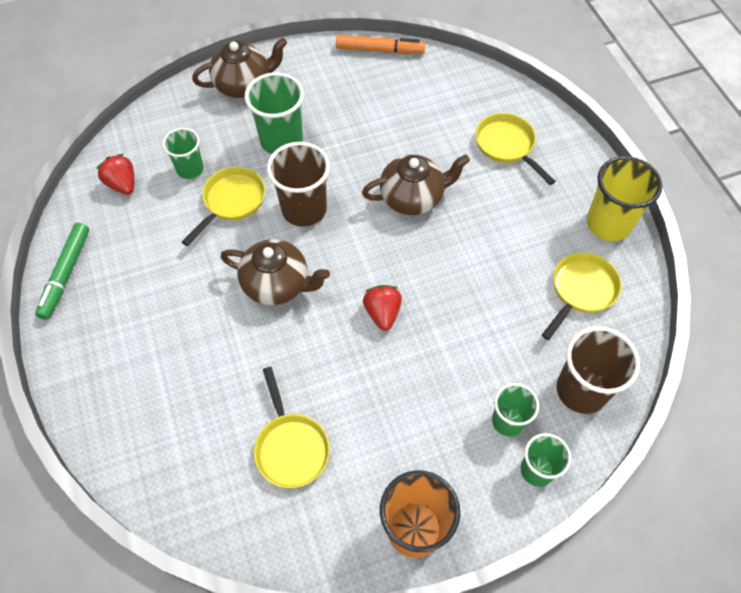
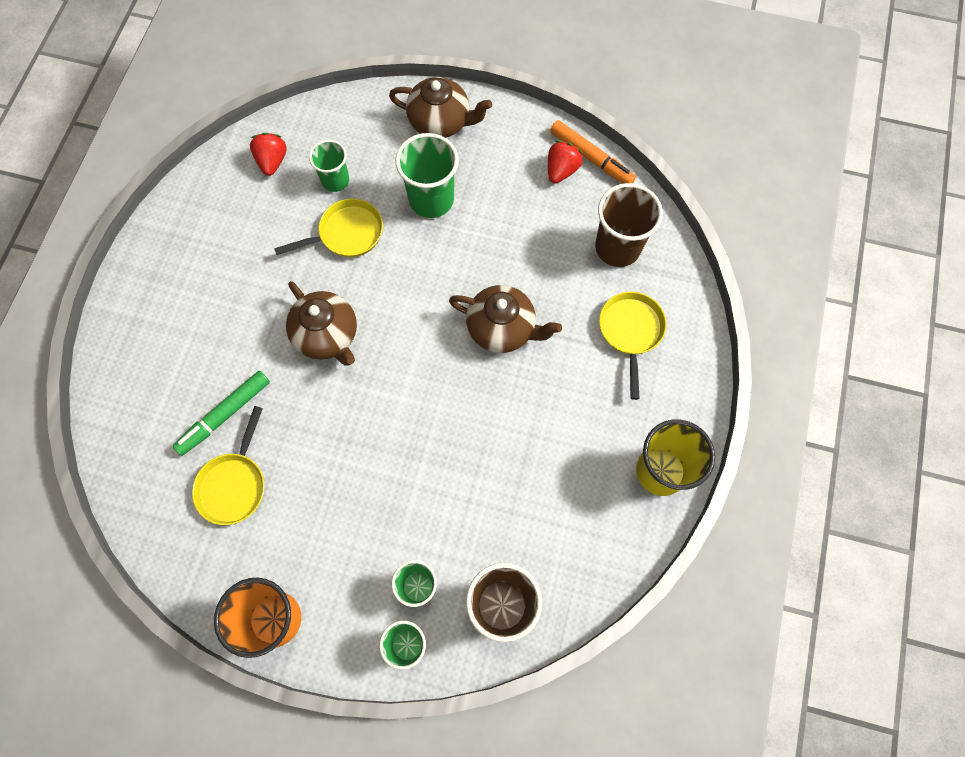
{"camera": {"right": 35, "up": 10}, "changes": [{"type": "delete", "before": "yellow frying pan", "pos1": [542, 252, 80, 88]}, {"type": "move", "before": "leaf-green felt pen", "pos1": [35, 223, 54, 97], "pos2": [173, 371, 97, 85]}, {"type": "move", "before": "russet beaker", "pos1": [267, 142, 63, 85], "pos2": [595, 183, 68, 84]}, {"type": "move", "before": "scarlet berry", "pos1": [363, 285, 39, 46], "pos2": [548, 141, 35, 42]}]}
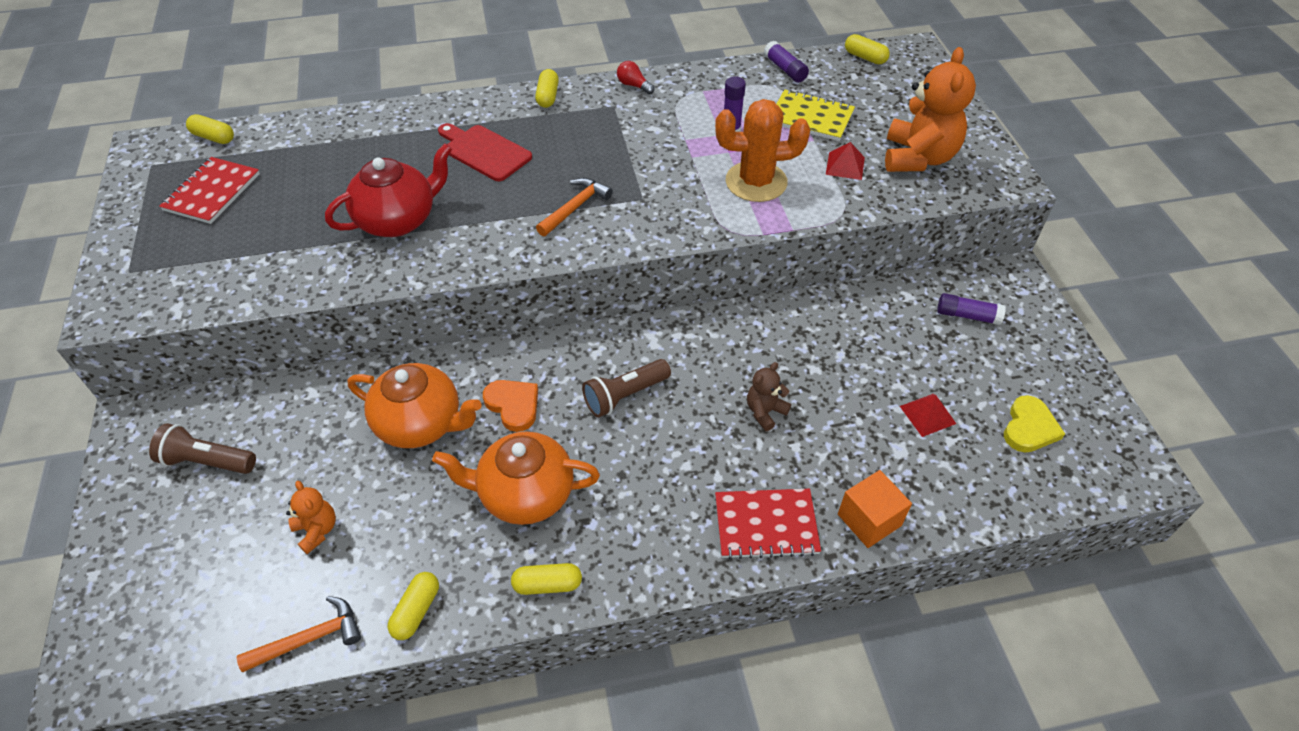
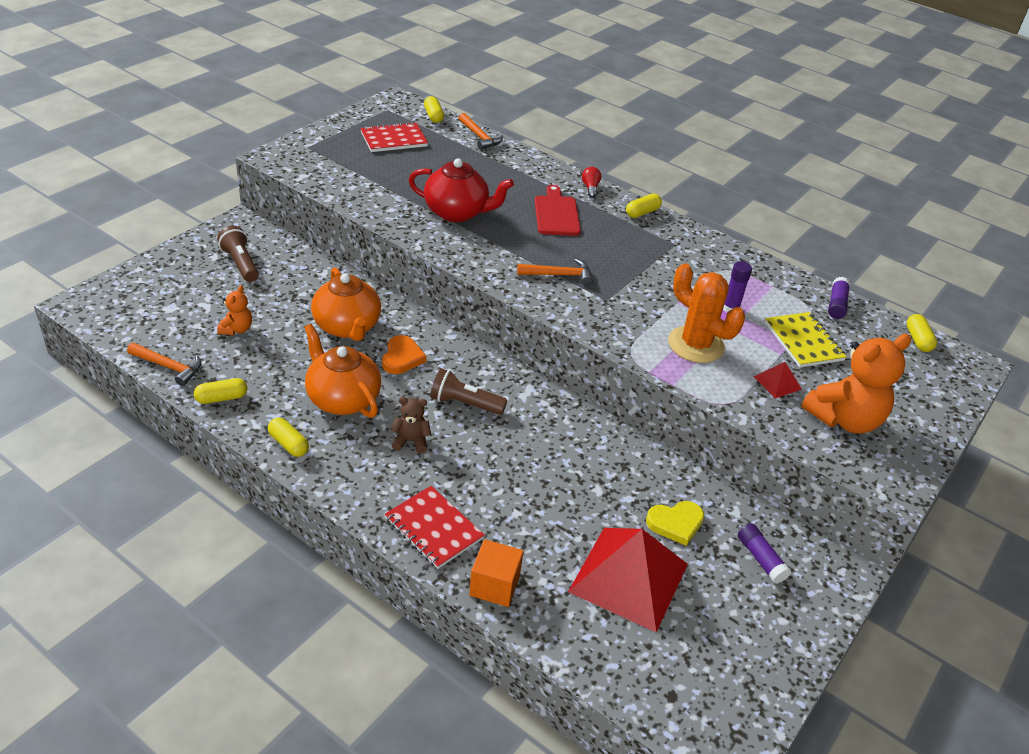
{"camera": {"right": 45, "up": -10}, "changes": [{"type": "insert", "after": "orange-coloured claw hammer", "pos2": [459, 113, 44, 37]}, {"type": "move", "before": "scarlet light bulb", "pos1": [617, 61, 37, 33], "pos2": [582, 167, 19, 31]}, {"type": "move", "before": "russet teddy bear", "pos1": [747, 362, 44, 69], "pos2": [390, 397, 41, 56]}, {"type": "move", "before": "yellow heart", "pos1": [1004, 395, 61, 57], "pos2": [646, 501, 58, 45]}, {"type": "resize", "before": "scarlet solid pyramid", "pos1": [900, 394, 56, 43], "pos2": [568, 528, 120, 105], "scale": 2.39}]}
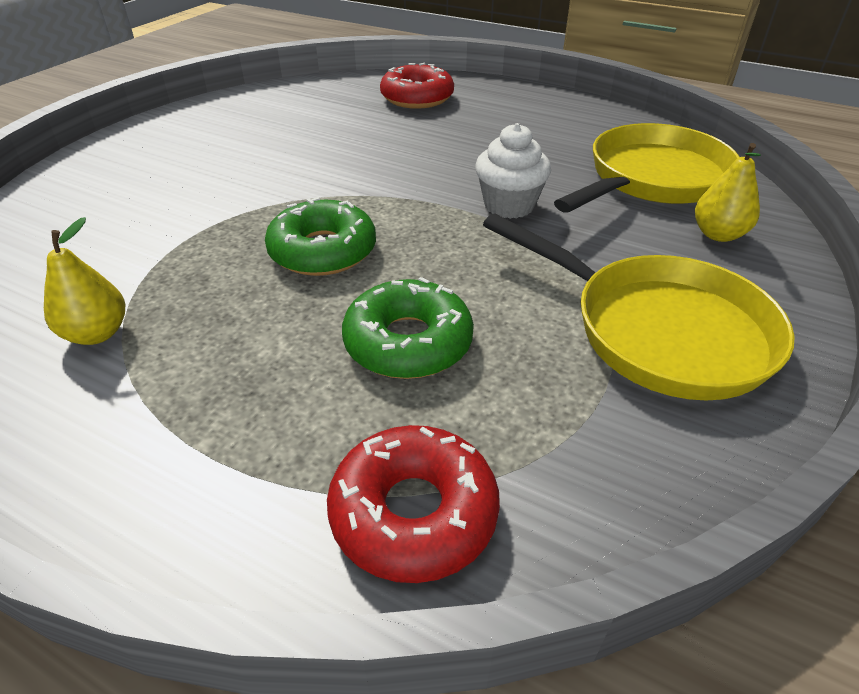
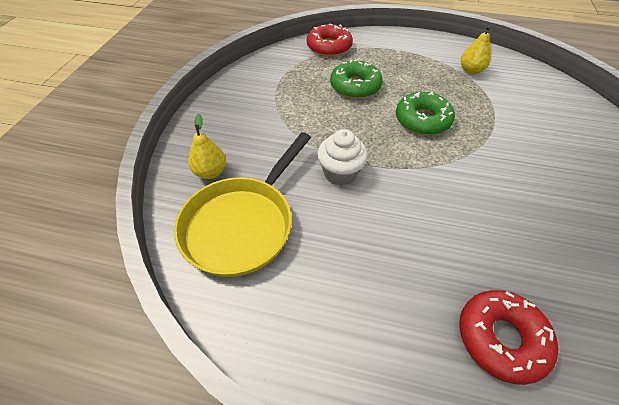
{"camera": {"right": 165, "up": 10}, "changes": [{"type": "delete", "before": "yellow frying pan", "pos1": [483, 213, 312, 187]}]}
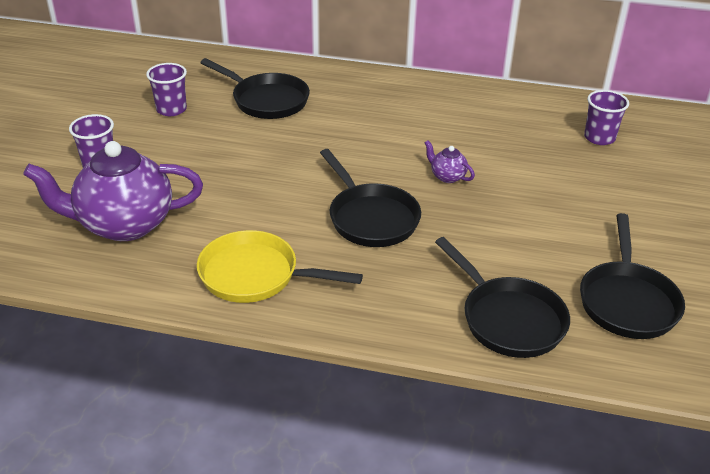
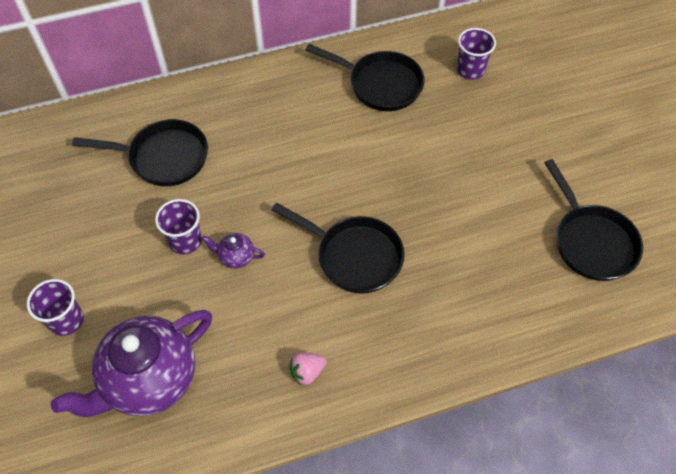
{"camera": {"right": -30, "up": 20}, "changes": [{"type": "move", "before": "royal purple beaker", "pos1": [146, 63, 41, 53], "pos2": [155, 199, 47, 56]}, {"type": "move", "before": "royal purple tea pot", "pos1": [425, 140, 50, 43], "pos2": [202, 233, 63, 35]}, {"type": "move", "before": "jet-black frying pan", "pos1": [435, 237, 135, 121], "pos2": [306, 44, 119, 67]}, {"type": "replace", "before": "yellow frying pan", "after": "rosy berry", "pos1": [197, 230, 166, 73], "pos2": [289, 353, 37, 32]}]}
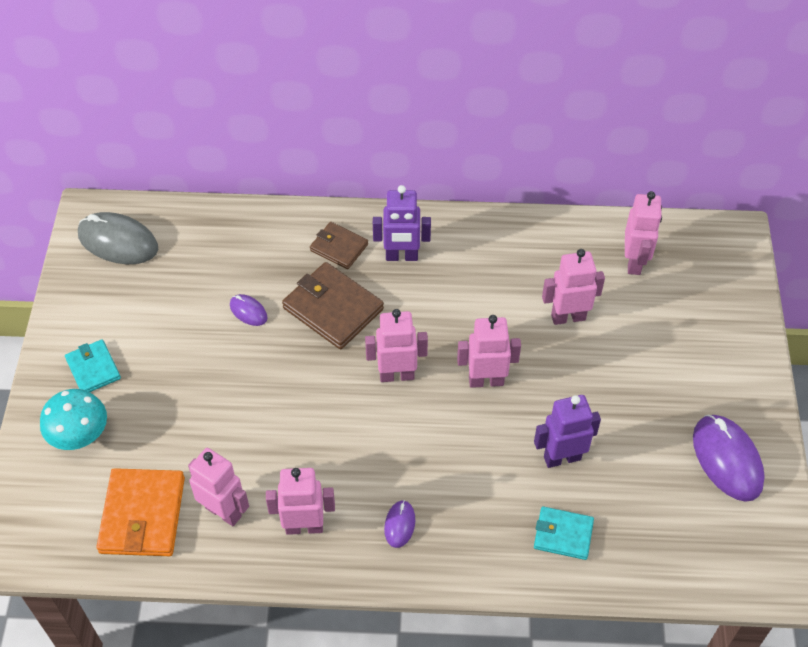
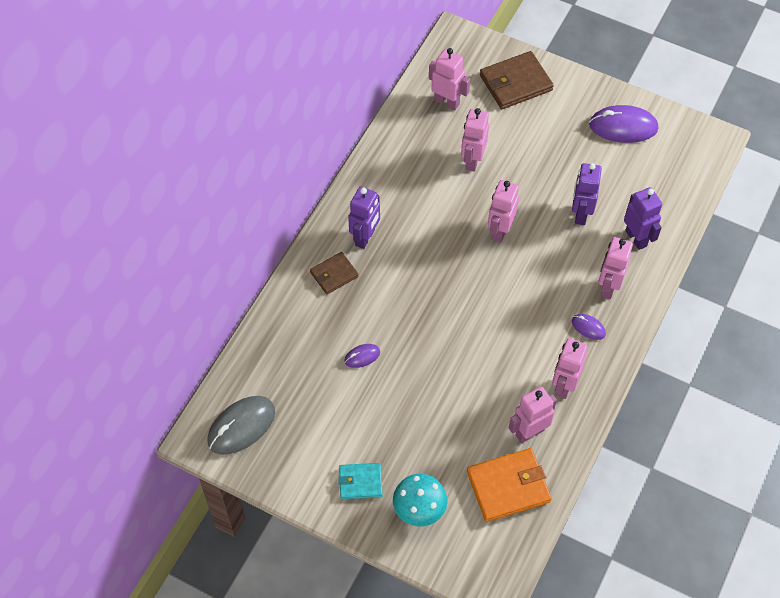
{"camera": {"right": -65, "up": 5}, "changes": [{"type": "move", "before": "russet wallet", "pos1": [282, 262, 102, 87], "pos2": [480, 51, 74, 58]}, {"type": "move", "before": "rosy toy robot", "pos1": [365, 309, 63, 73], "pos2": [598, 237, 35, 62]}, {"type": "replace", "before": "turquoise wallet", "after": "royal purple toy robot", "pos1": [534, 506, 60, 54], "pos2": [624, 187, 38, 63]}, {"type": "rotate", "before": "orange-coloured wallet", "pos1": [96, 468, 89, 88], "pos2": [467, 448, 85, 74], "turn": -45}]}
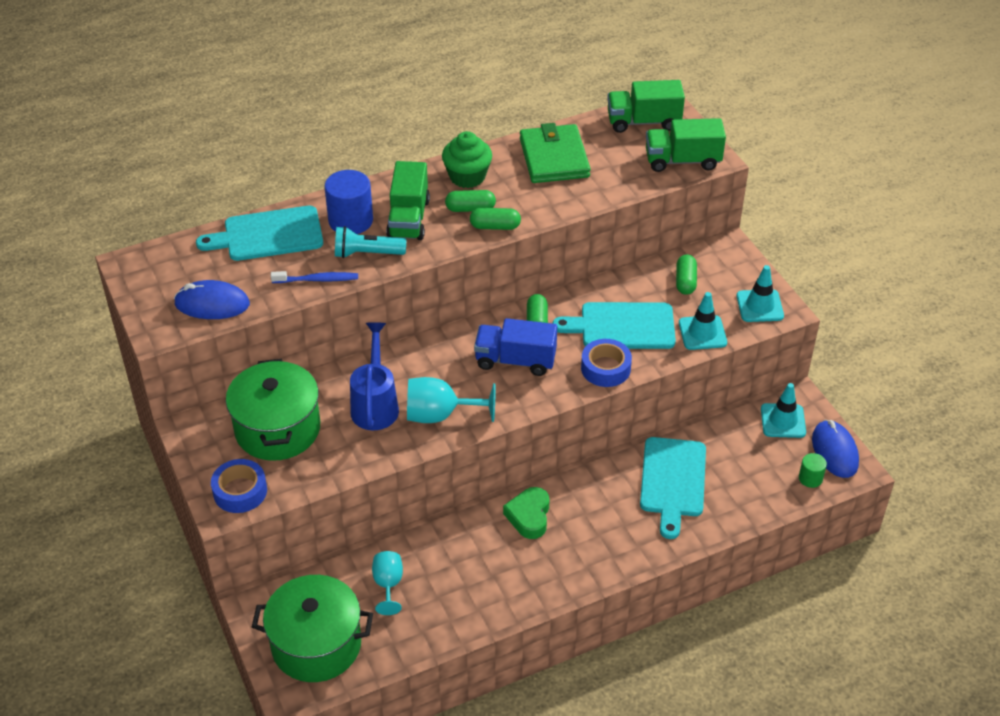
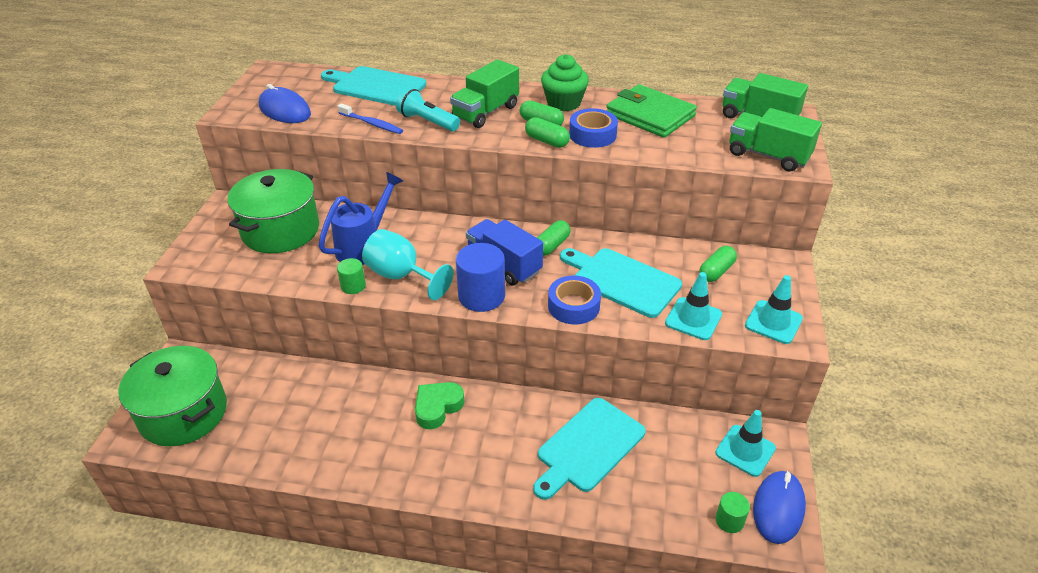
{"camera": {"right": 35, "up": -5}, "changes": [{"type": "delete", "before": "turquoise chalice", "pos1": [372, 551, 31, 64]}, {"type": "insert", "after": "leaf-green solid cylinder", "pos2": [337, 258, 29, 36]}, {"type": "move", "before": "royal blue sticky tape", "pos1": [211, 459, 56, 54], "pos2": [569, 108, 49, 40]}, {"type": "move", "before": "royal blue solid cylinder", "pos1": [324, 170, 49, 64], "pos2": [456, 243, 49, 69]}, {"type": "rotate", "before": "leaf-green wallet", "pos1": [520, 123, 71, 60], "pos2": [606, 84, 91, 54], "turn": -75}]}
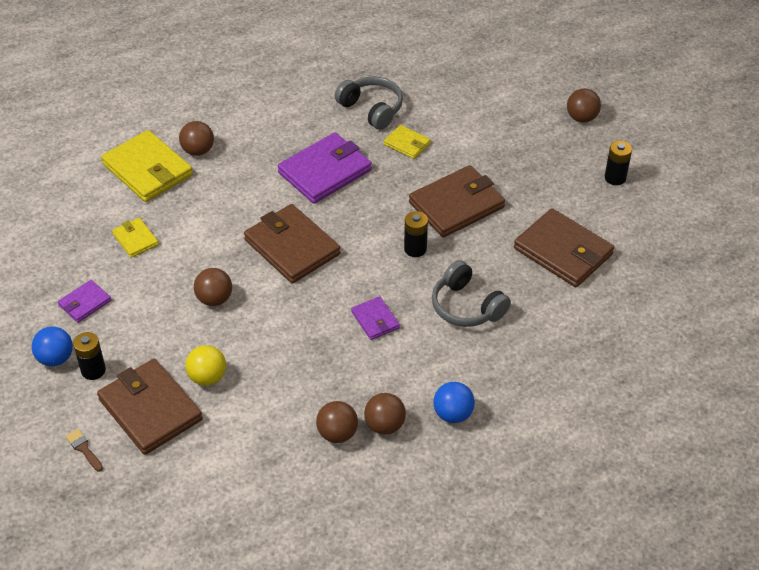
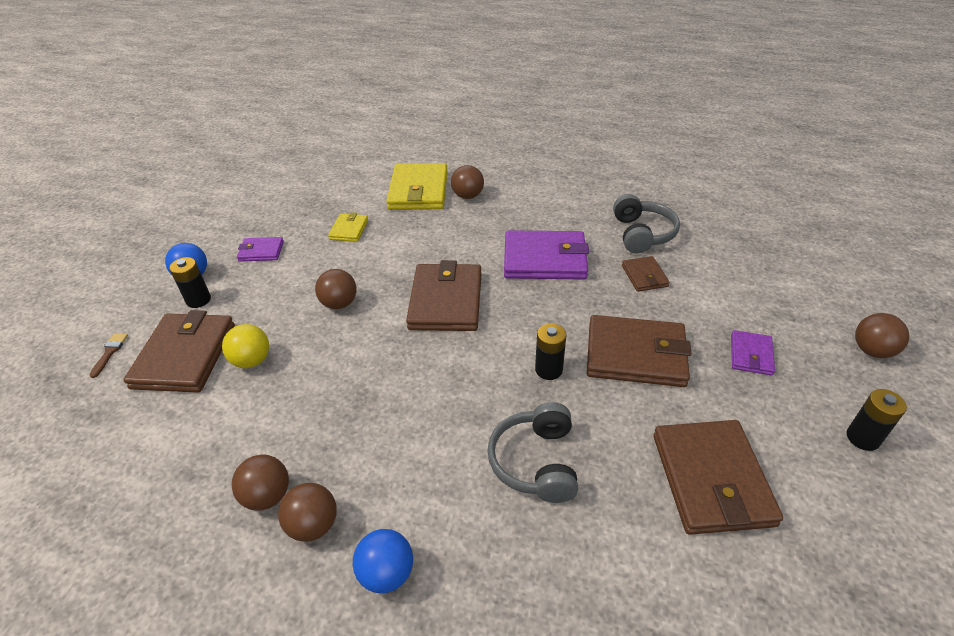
{"camera": {"right": 45, "up": -5}, "changes": [{"type": "move", "before": "royal purple wallet", "pos1": [351, 296, 49, 44], "pos2": [731, 330, 44, 45]}, {"type": "recolor", "before": "yellow wallet", "after": "russet wallet", "pos1": [384, 125, 46, 34], "pos2": [622, 256, 48, 36]}]}
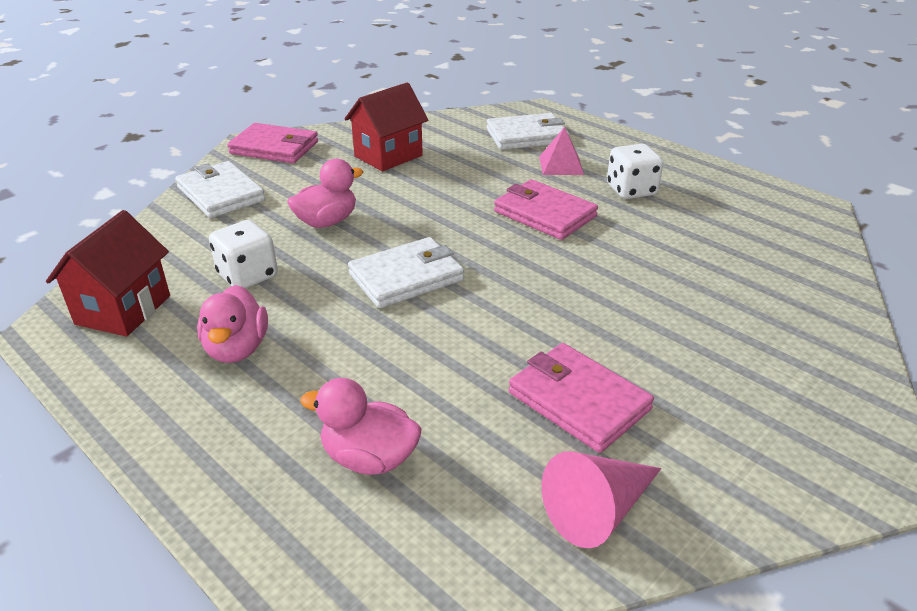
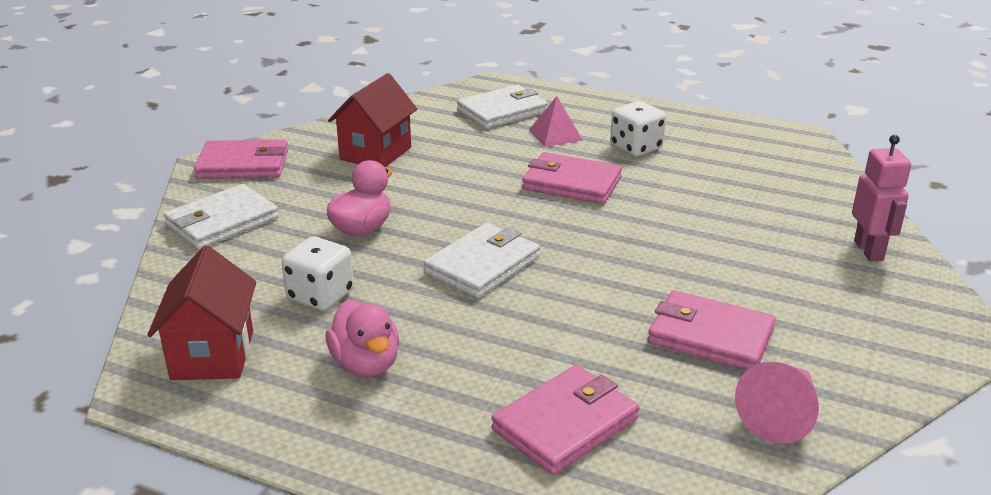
{"camera": {"right": -20, "up": -5}, "changes": [{"type": "insert", "after": "rosy toy robot", "pos2": [852, 135, 59, 127]}, {"type": "replace", "before": "rosy duck", "after": "rosy wallet", "pos1": [300, 378, 122, 97], "pos2": [492, 365, 147, 110]}, {"type": "rotate", "before": "snow-white wallet", "pos1": [175, 161, 90, 57], "pos2": [164, 184, 115, 66], "turn": -75}]}
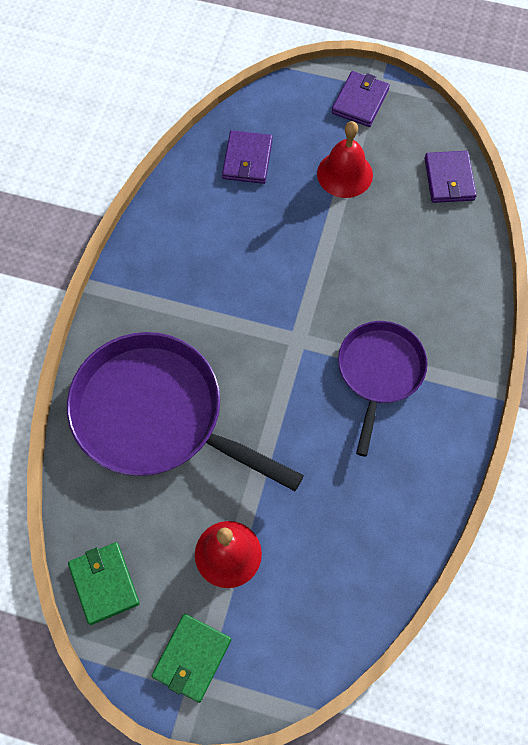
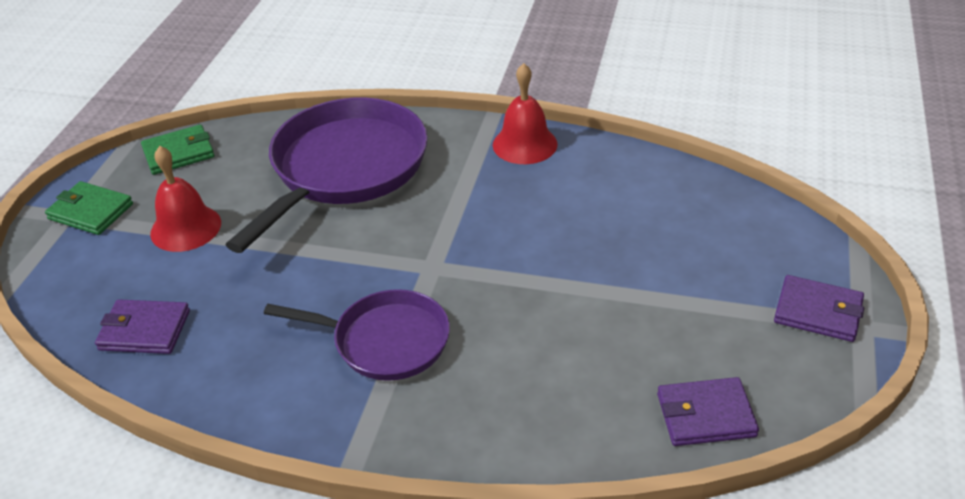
{"camera": {"right": 90, "up": -25}, "changes": [{"type": "move", "before": "royal purple wallet", "pos1": [222, 130, 51, 54], "pos2": [95, 299, 95, 55]}, {"type": "move", "before": "scarlet hand bell", "pos1": [317, 121, 56, 77], "pos2": [493, 63, 65, 101]}]}
